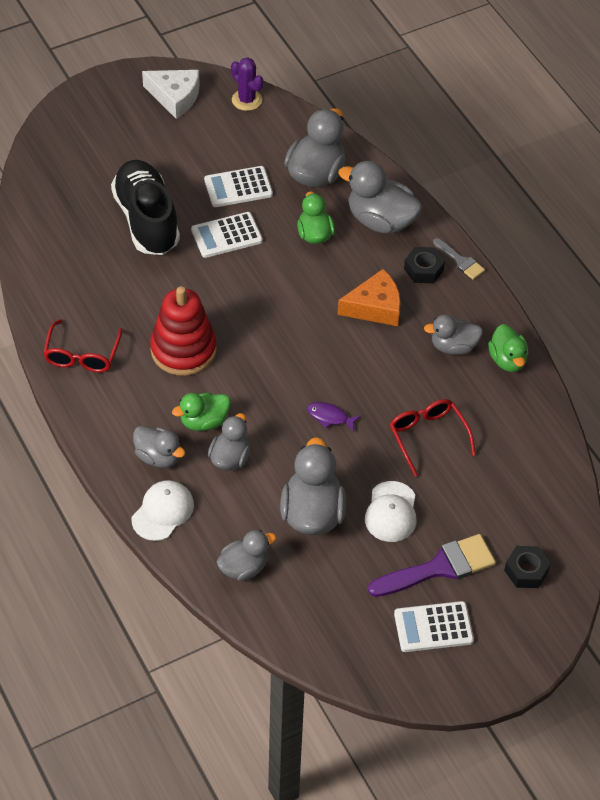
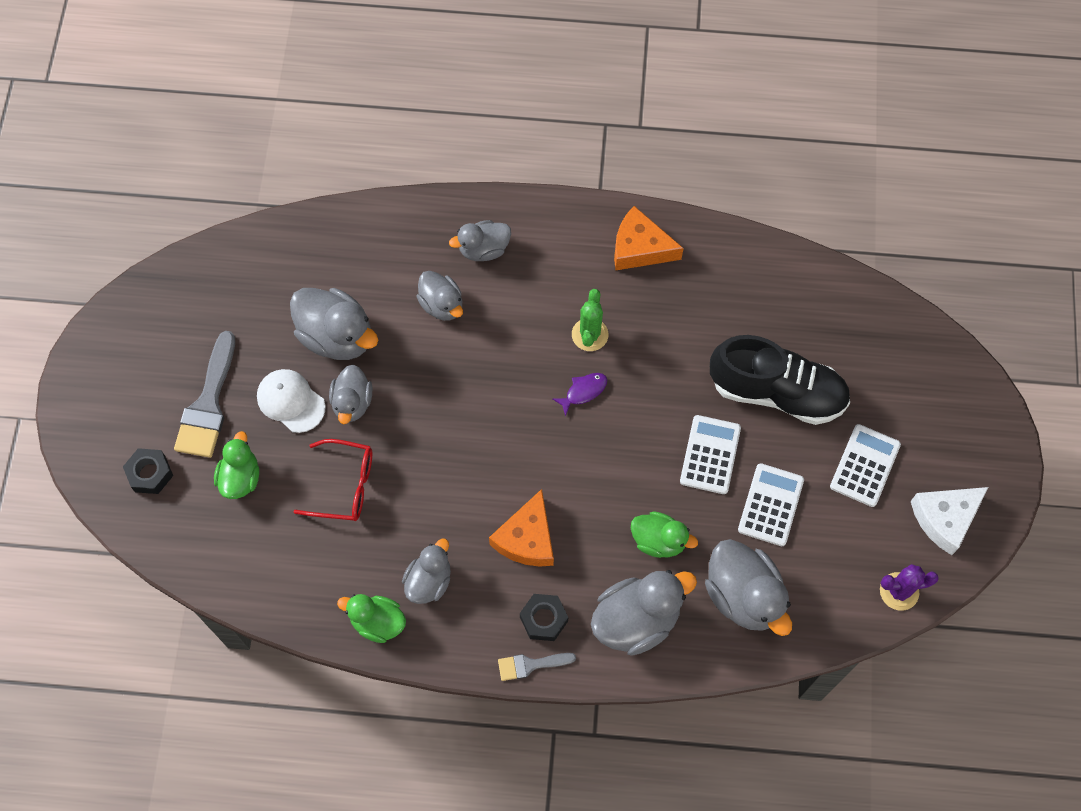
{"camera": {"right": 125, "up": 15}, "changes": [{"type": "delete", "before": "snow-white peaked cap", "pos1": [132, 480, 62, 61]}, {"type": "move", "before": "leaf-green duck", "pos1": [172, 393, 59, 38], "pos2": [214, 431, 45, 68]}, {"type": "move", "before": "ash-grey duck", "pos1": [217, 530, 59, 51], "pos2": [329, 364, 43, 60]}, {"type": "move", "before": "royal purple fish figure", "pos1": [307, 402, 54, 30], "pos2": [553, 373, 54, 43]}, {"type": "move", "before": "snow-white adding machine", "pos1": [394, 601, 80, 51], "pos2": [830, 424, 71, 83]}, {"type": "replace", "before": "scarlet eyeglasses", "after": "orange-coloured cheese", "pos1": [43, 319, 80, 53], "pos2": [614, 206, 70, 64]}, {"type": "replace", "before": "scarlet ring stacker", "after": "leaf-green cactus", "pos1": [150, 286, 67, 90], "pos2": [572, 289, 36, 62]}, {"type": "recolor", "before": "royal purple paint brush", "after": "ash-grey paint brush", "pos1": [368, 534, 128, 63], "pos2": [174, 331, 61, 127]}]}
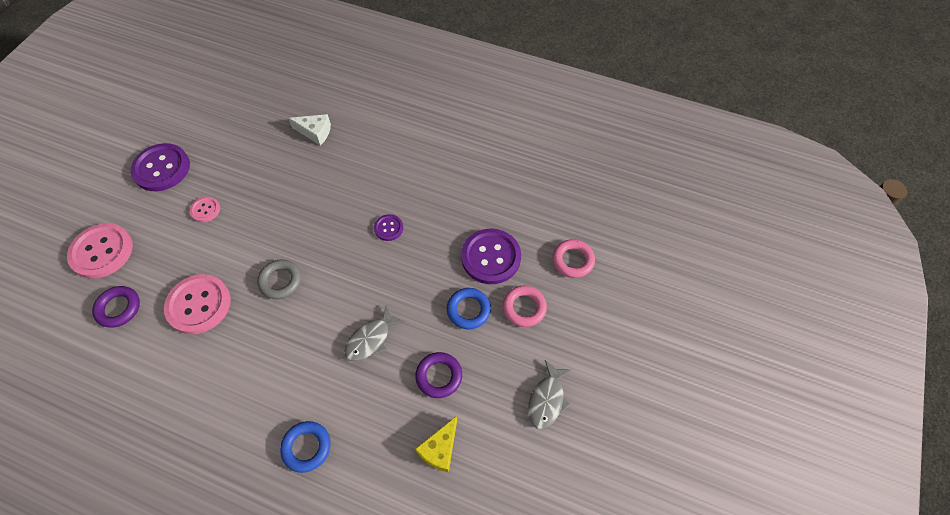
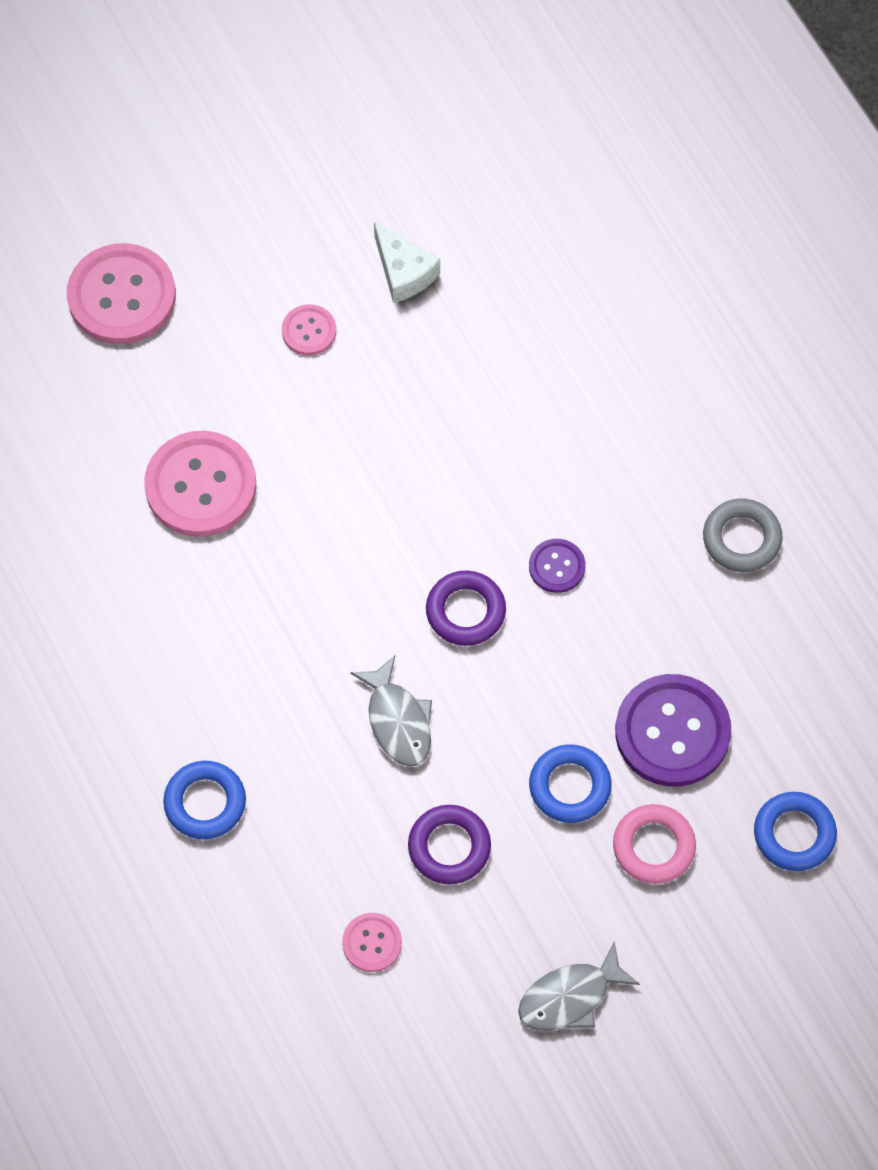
{"camera": {"right": 40, "up": 5}, "changes": [{"type": "delete", "before": "royal purple button", "pos1": [130, 143, 60, 48]}, {"type": "move", "before": "royal purple hoop", "pos1": [92, 286, 48, 42], "pos2": [426, 570, 80, 76]}, {"type": "move", "before": "ash-grey hoop", "pos1": [257, 259, 44, 40], "pos2": [703, 499, 79, 73]}, {"type": "move", "before": "snow-white cheese", "pos1": [288, 114, 43, 32], "pos2": [374, 222, 66, 81]}, {"type": "replace", "before": "yellow cheese", "after": "rosy button", "pos1": [415, 416, 42, 56], "pos2": [342, 913, 60, 59]}, {"type": "recolor", "before": "rosy hoop", "after": "royal blue hoop", "pos1": [552, 239, 43, 39], "pos2": [754, 792, 83, 79]}, {"type": "rotate", "before": "ash-grey fish figure", "pos1": [344, 305, 61, 56], "pos2": [350, 656, 82, 111], "turn": -105}]}
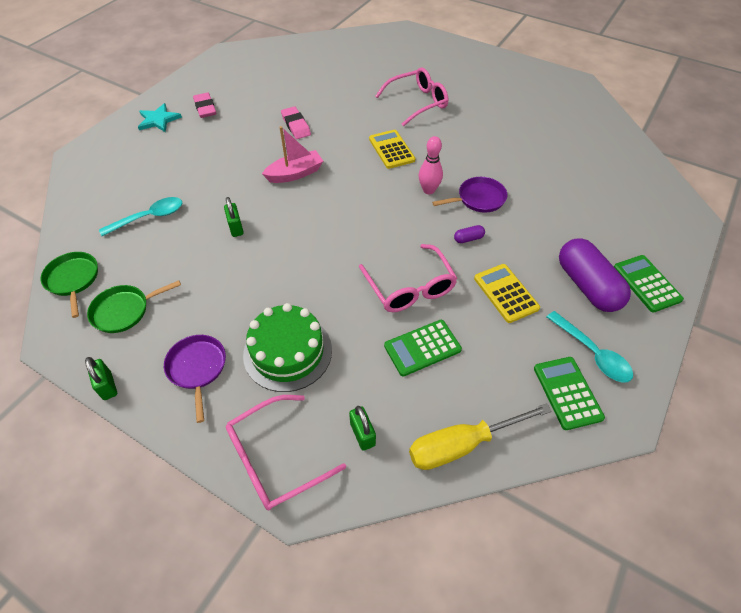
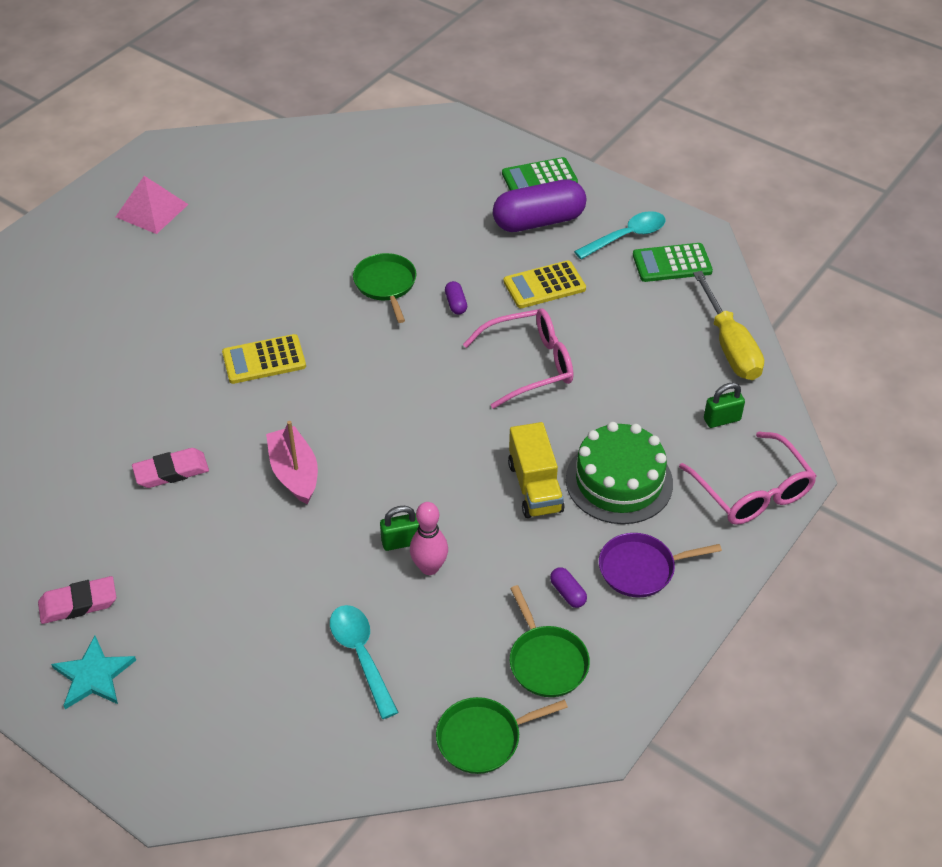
{"camera": {"right": -85, "up": -5}, "changes": [{"type": "delete", "before": "leaf-green lock", "pos1": [85, 357, 32, 43]}, {"type": "delete", "before": "rosy eyeglasses", "pos1": [375, 67, 73, 59]}, {"type": "delete", "before": "leaf-green adding machine", "pos1": [384, 320, 78, 56]}, {"type": "insert", "after": "rosy solid pyramid", "pos2": [116, 176, 73, 58]}, {"type": "insert", "after": "yellow truck", "pos2": [508, 422, 57, 96]}, {"type": "insert", "after": "royal purple capsule", "pos2": [550, 567, 37, 41]}, {"type": "move", "before": "rosy tenpin", "pos1": [419, 136, 24, 58], "pos2": [410, 502, 38, 73]}, {"type": "recolor", "before": "royal purple frying pan", "after": "leaf-green frying pan", "pos1": [432, 177, 76, 35], "pos2": [353, 253, 63, 70]}]}
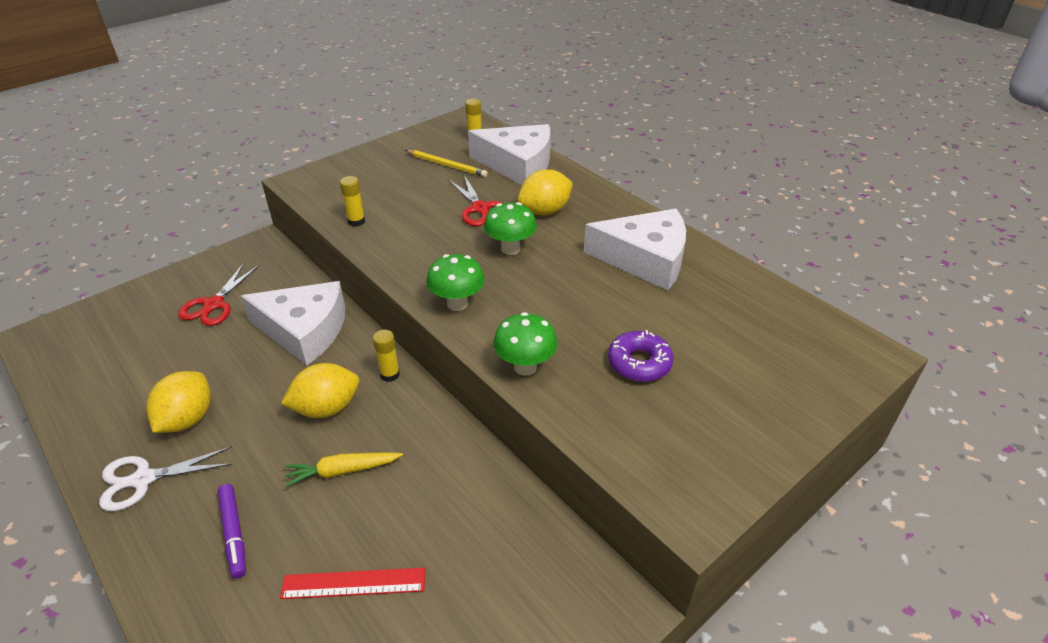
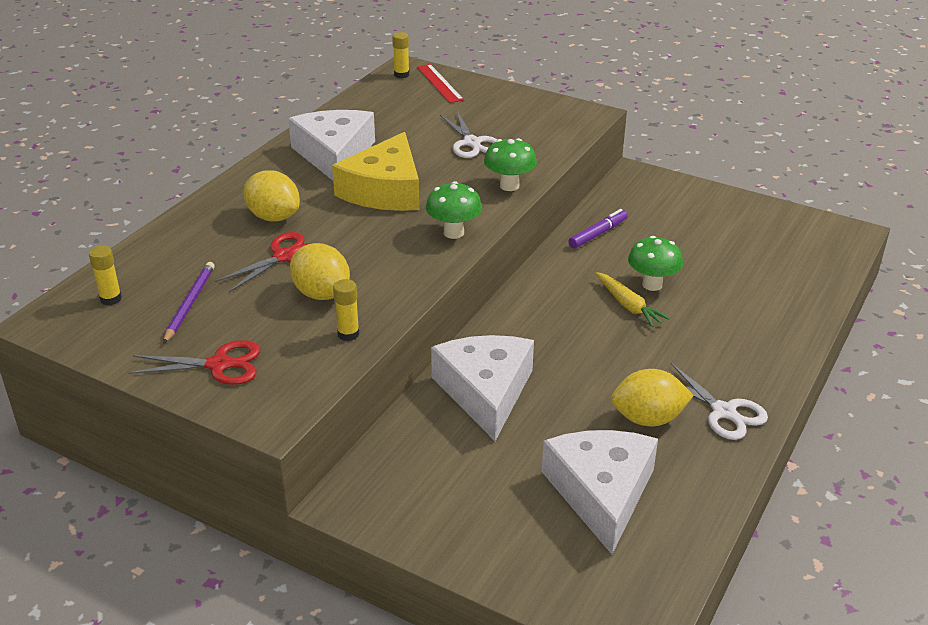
{"camera": {"right": -110, "up": -5}, "changes": [{"type": "insert", "after": "yellow cheese", "pos2": [332, 132, 88, 79]}, {"type": "move", "before": "scarlet pair of scissors", "pos1": [178, 263, 81, 63], "pos2": [128, 340, 132, 45]}, {"type": "move", "before": "royal purple felt pen", "pos1": [217, 484, 29, 95], "pos2": [569, 209, 59, 39]}, {"type": "move", "before": "scarlet measuring stick", "pos1": [280, 568, 145, 31], "pos2": [417, 64, 47, 39]}, {"type": "move", "before": "yellow toy lemon", "pos1": [281, 363, 78, 55], "pos2": [290, 243, 60, 57]}, {"type": "move", "before": "yellow stick of glue", "pos1": [373, 330, 27, 52], "pos2": [392, 32, 17, 46]}, {"type": "move", "before": "snow-white cheese", "pos1": [468, 124, 83, 61], "pos2": [542, 430, 116, 124]}, {"type": "move", "before": "leaf-green mushroom", "pos1": [484, 202, 53, 53], "pos2": [628, 236, 55, 55]}, {"type": "replace", "before": "royal purple donut", "after": "snow-white pair of scissors", "pos1": [608, 330, 66, 52], "pos2": [440, 112, 57, 46]}, {"type": "recolor", "before": "yellow wooden pencil", "after": "royal purple wooden pencil", "pos1": [405, 150, 83, 27], "pos2": [163, 262, 52, 82]}]}
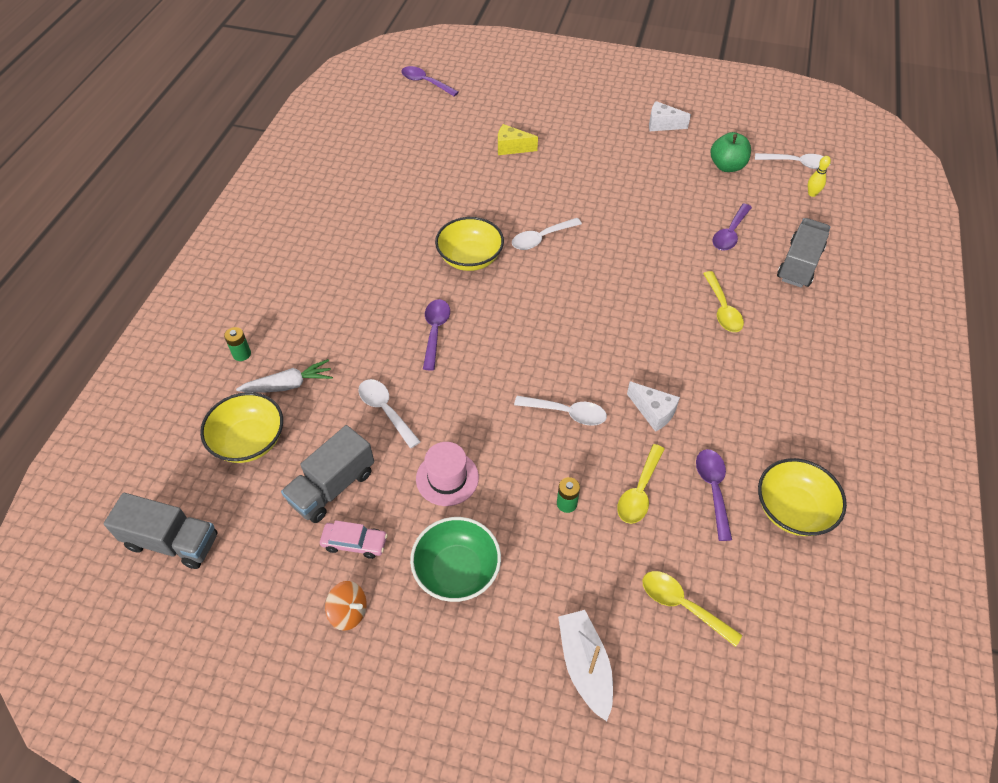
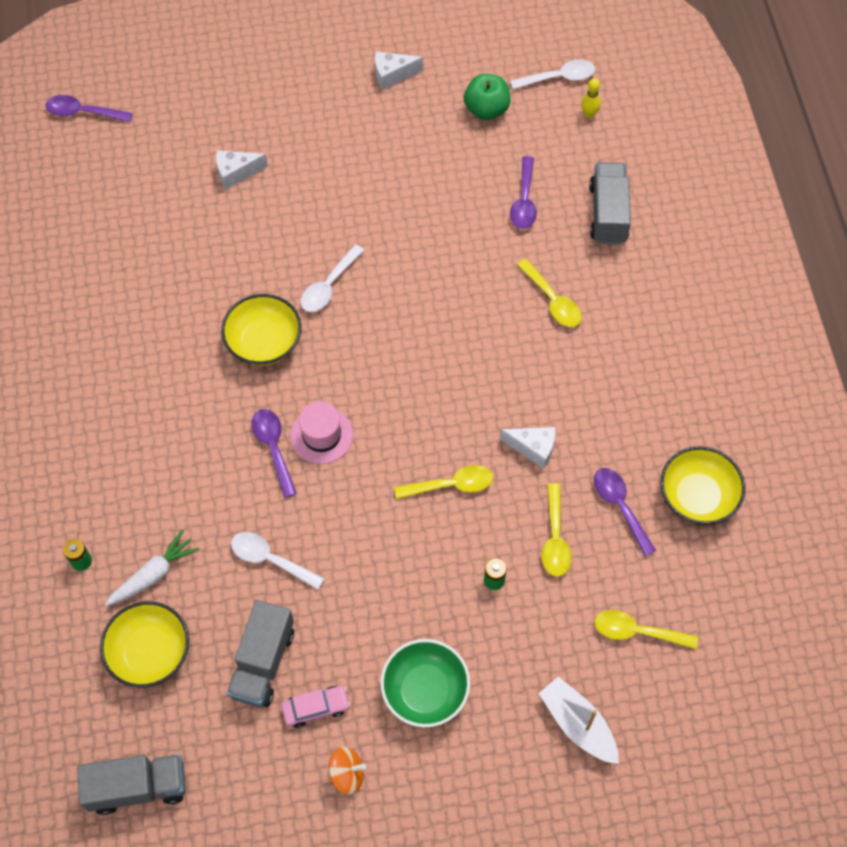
{"camera": {"right": -25, "up": 10}, "changes": [{"type": "move", "before": "rosy top hat", "pos1": [416, 442, 63, 64], "pos2": [291, 401, 62, 63]}, {"type": "recolor", "before": "yellow cheese", "after": "snow-white cheese", "pos1": [498, 124, 40, 31], "pos2": [216, 150, 52, 40]}, {"type": "recolor", "before": "snow-white teaspoon", "after": "yellow teaspoon", "pos1": [514, 396, 93, 30], "pos2": [394, 465, 99, 34]}]}
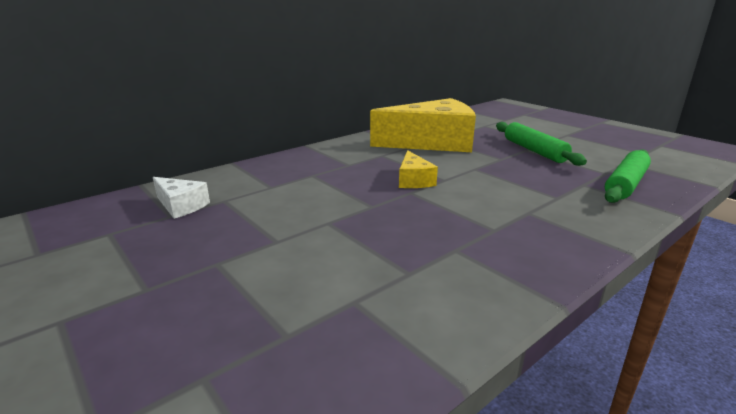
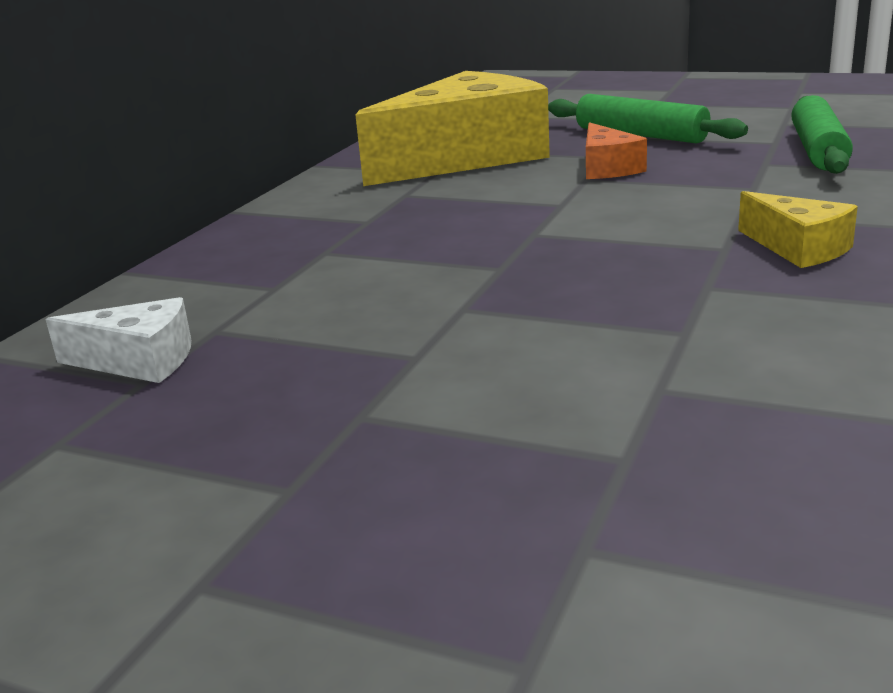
{"camera": {"right": -25, "up": 0}, "changes": [{"type": "insert", "after": "orange-coloured cheese", "pos2": [586, 122, 61, 57]}, {"type": "move", "before": "yellow cheese", "pos1": [399, 150, 39, 38], "pos2": [738, 191, 120, 77]}]}
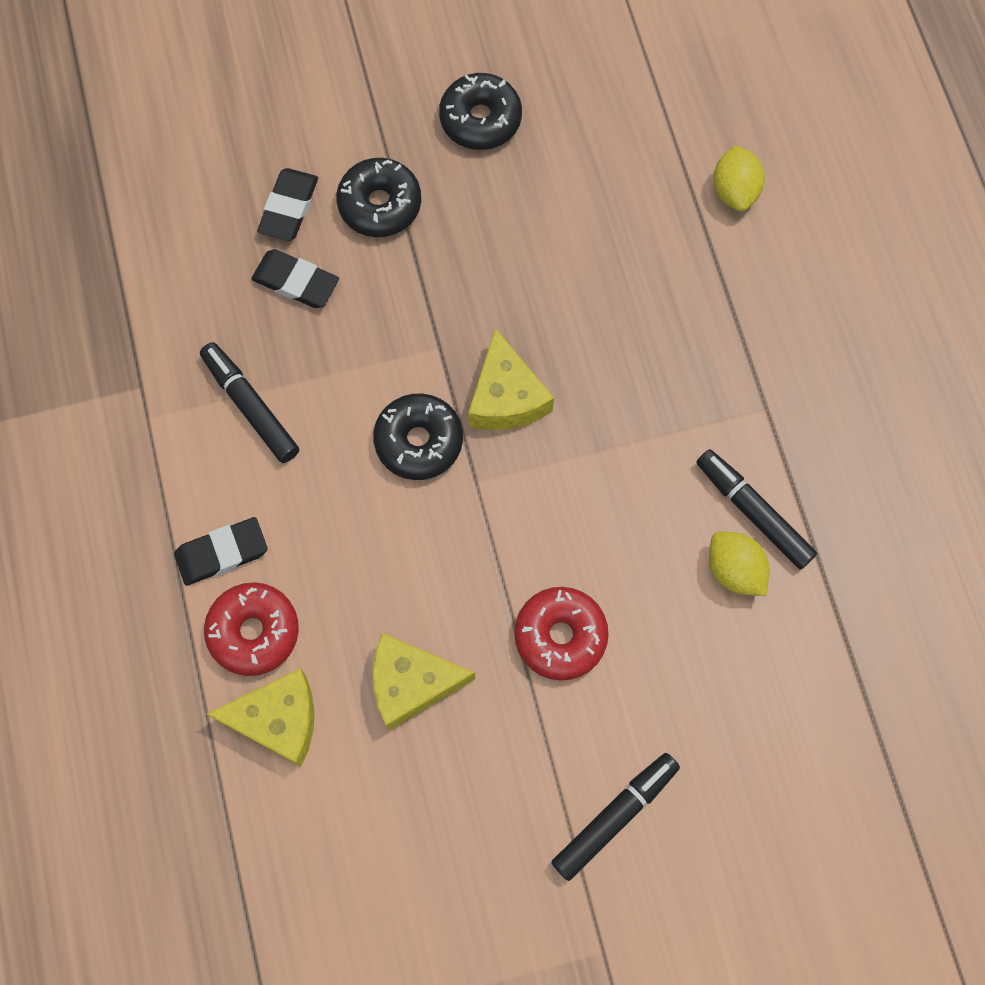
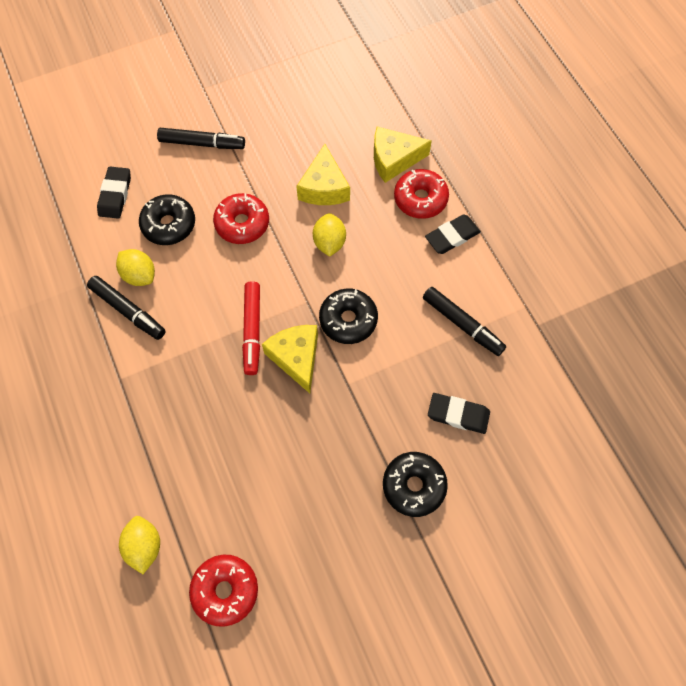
{"camera": {"right": 170, "up": -5}, "changes": [{"type": "insert", "after": "scarlet donut", "pos2": [189, 555, 69, 72]}, {"type": "insert", "after": "scarlet felt pen", "pos2": [242, 281, 18, 94]}, {"type": "insert", "after": "yellow toy lemon", "pos2": [313, 213, 33, 44]}, {"type": "move", "before": "jet-black eraser", "pos1": [257, 168, 61, 73], "pos2": [97, 167, 34, 52]}, {"type": "move", "before": "jet-black donut", "pos1": [439, 73, 83, 77], "pos2": [139, 194, 56, 51]}, {"type": "rotate", "before": "yellow cheese", "pos1": [373, 633, 102, 97], "pos2": [296, 144, 54, 61], "turn": 105}, {"type": "rotate", "before": "jet-black felt pen", "pos1": [551, 753, 129, 128], "pos2": [157, 128, 88, 21], "turn": -120}]}
